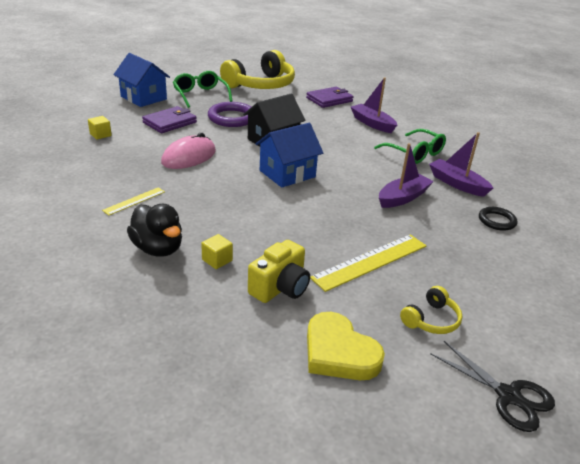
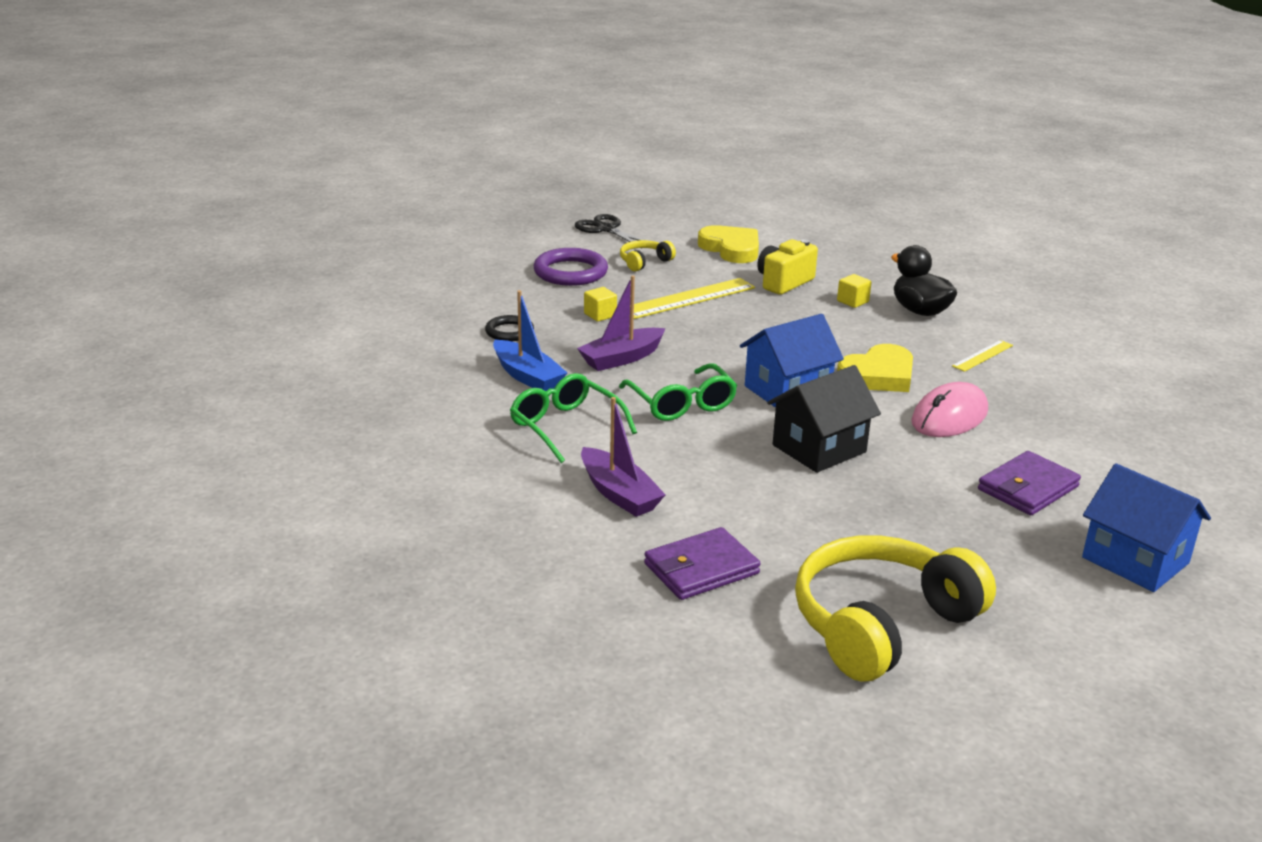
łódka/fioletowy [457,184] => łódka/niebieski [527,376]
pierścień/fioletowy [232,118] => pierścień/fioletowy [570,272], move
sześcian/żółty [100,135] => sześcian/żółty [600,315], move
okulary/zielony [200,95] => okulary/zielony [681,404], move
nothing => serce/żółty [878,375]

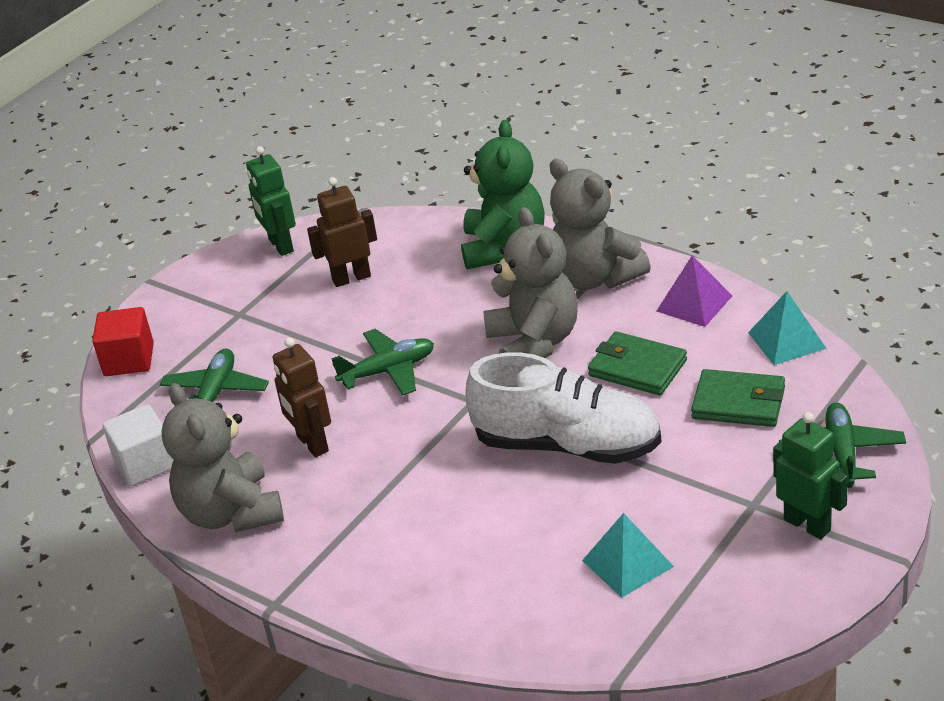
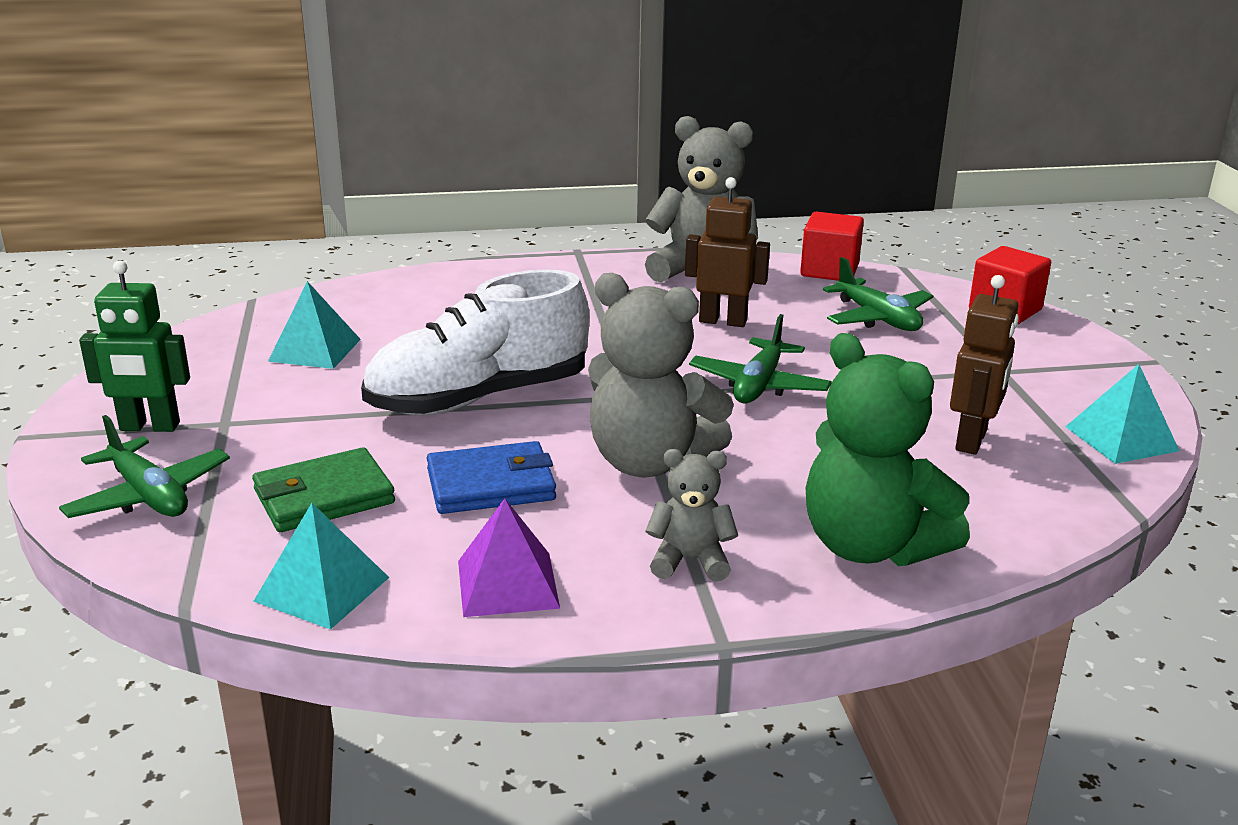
portfel/zielony [637,368] => portfel/niebieski [491,485]
miś/szary [595,277] => miś/szary [690,561], x0.53
sześcian/biały [145,463] => sześcian/czerwony [829,270]
robot/zielony [280,245] => piramida/turkusowy [1121,438]

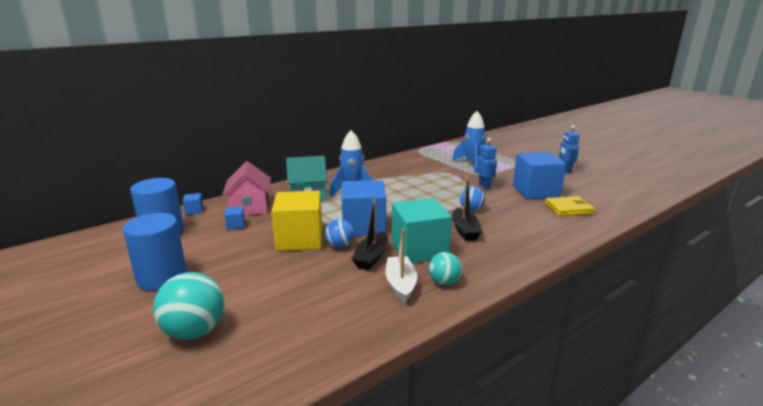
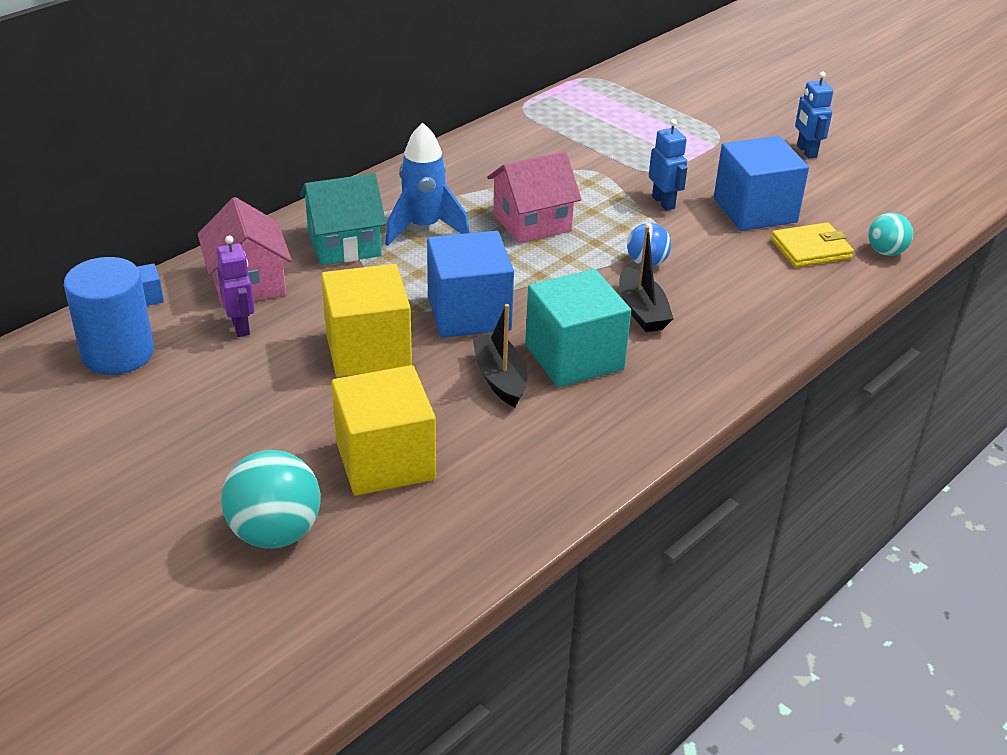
sześcian/niebieski [235,225] => robot/fioletowy [241,326]
nothing => sześcian/żółty [385,460]
łódka/czarny [371,257] => łódka/czarny [500,378], 150 degrees clockwise
nothing => domek/różowy [532,222]
piłka/turkusowy [444,282] => piłka/turkusowy [886,252], move
walec/niebieski [162,278] => nothing
piłka/niebieski [339,246] => nothing
łódka/biały [400,284] => nothing
rakieta/niebieski [472,164] => nothing

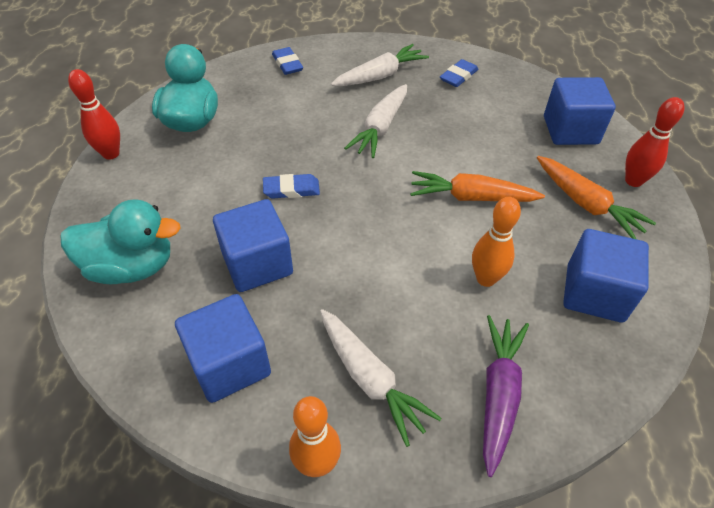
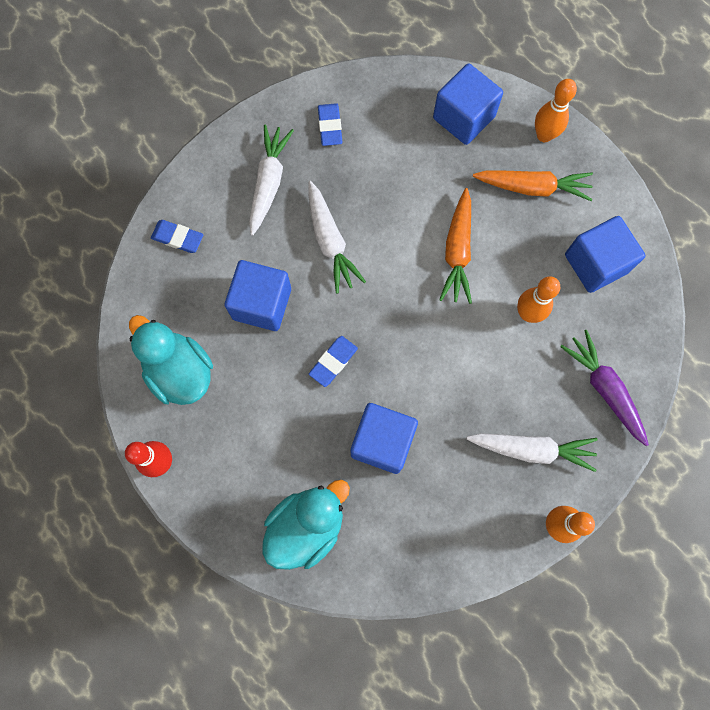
sześcian/niebieski [229,364] => sześcian/niebieski [262,304], move
marchewka/pomarańczowy [471,197] => marchewka/pomarańczowy [457,251], 45 degrees counterclockwise
kręgiel/czerwony [633,181] => kręgiel/pomarańczowy [544,135]

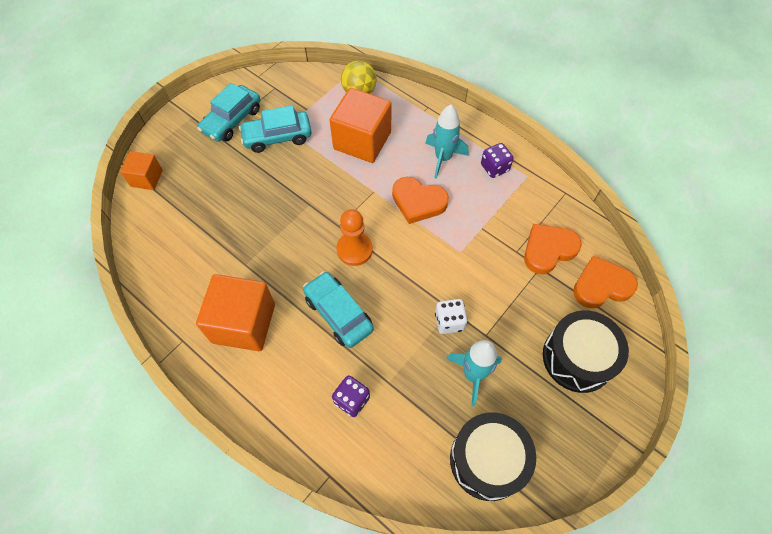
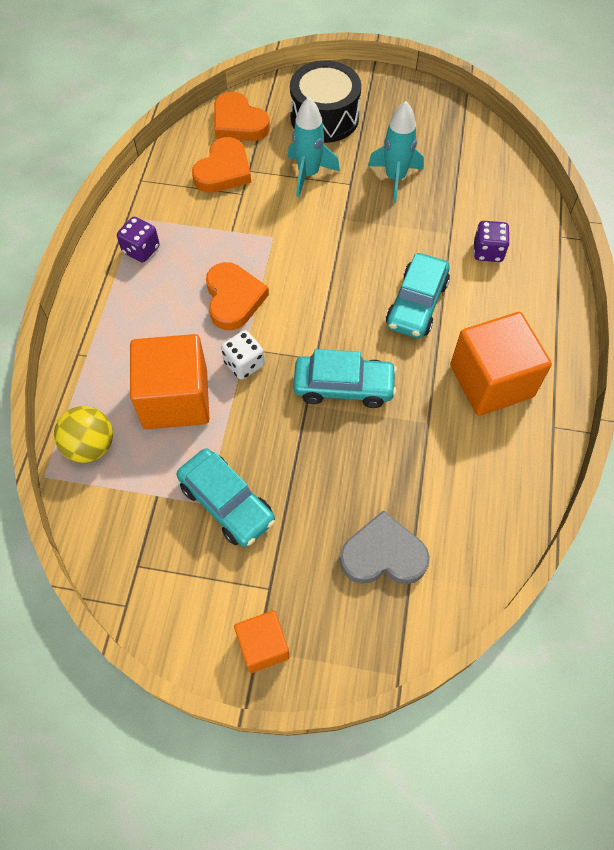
serce/pomarańczowy [548,250] => serce/pomarańczowy [223,170], 90 degrees counterclockwise
kostka do gry/biały [449,321] => kostka do gry/biały [244,364], move
sześcian/pomarańczowy [146,178] => sześcian/pomarańczowy [263,646], move
rakieta/turkusowy [443,158] => rakieta/turkusowy [308,174], move
samochód/turkusowy [232,120] => samochód/turkusowy [343,387], move
nothing => serce/szary [383,555]
pionek/pomarańczowy [354,249] => nothing
bęben/czarny [487,460] => nothing

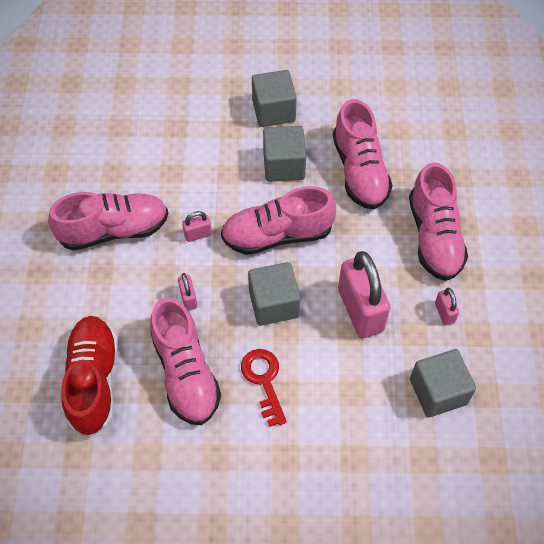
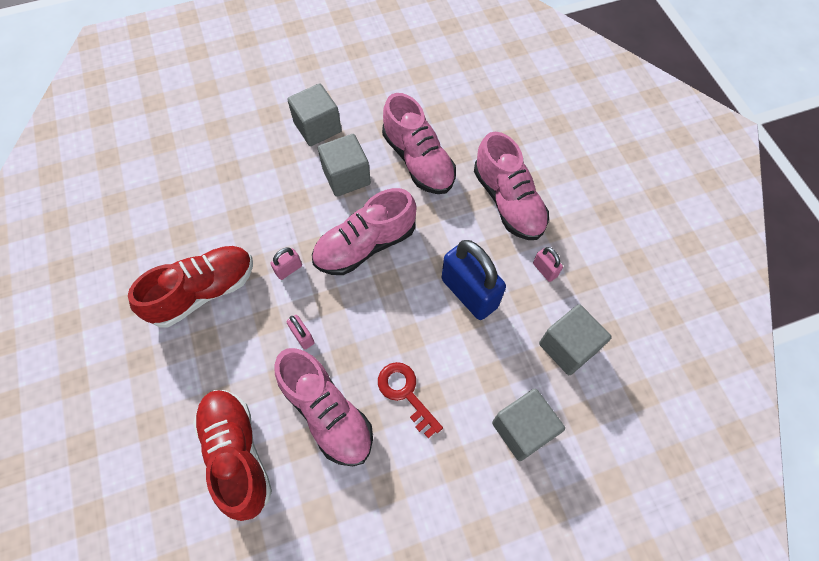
but/różowy [114,230] => but/czerwony [203,291]
kłódka/różowy [360,310] => kłódka/niebieski [469,293]
sześcian/szary [273,304] => sześcian/szary [522,429], move

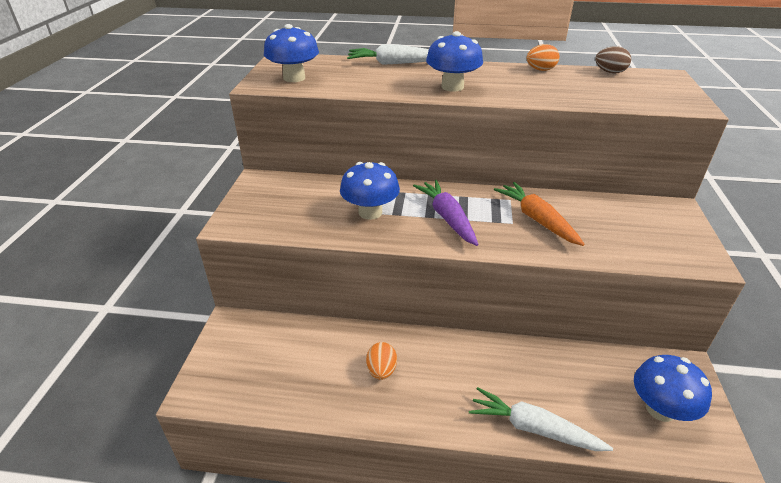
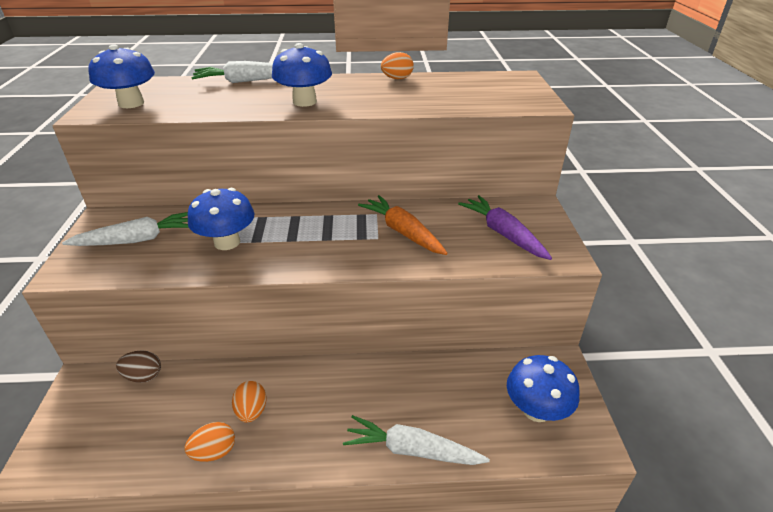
nothing => marchewka/biały [137,240]
jajko/brązowy [610,72] => jajko/brązowy [143,376], move
nothing => jajko/pomarańczowy [214,452]
marchewka/fioletowy [447,218] => marchewka/fioletowy [503,234], move

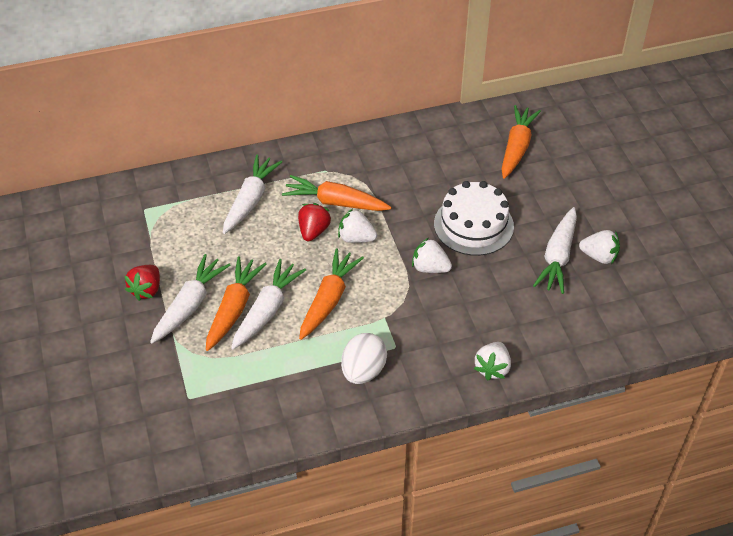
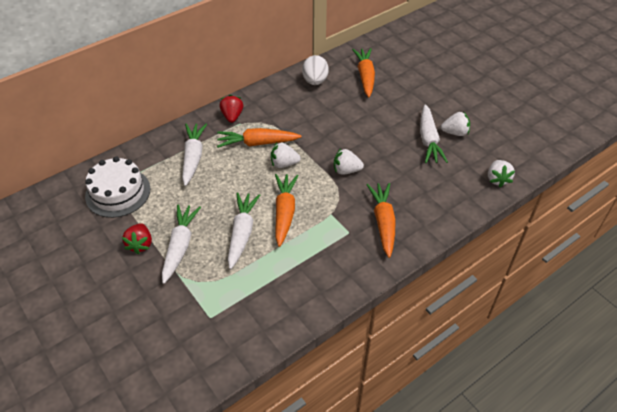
tort/biały [473,225] => tort/biały [118,192], move
truskawka/czerwony [313,231] => truskawka/czerwony [232,116], move
jajko/biały [363,371] => jajko/biały [315,81], move
marchewka/pomarańczowy [234,308] => marchewka/pomarańczowy [383,222], move
truskawka/biały [492,368] => truskawka/biały [497,179], move

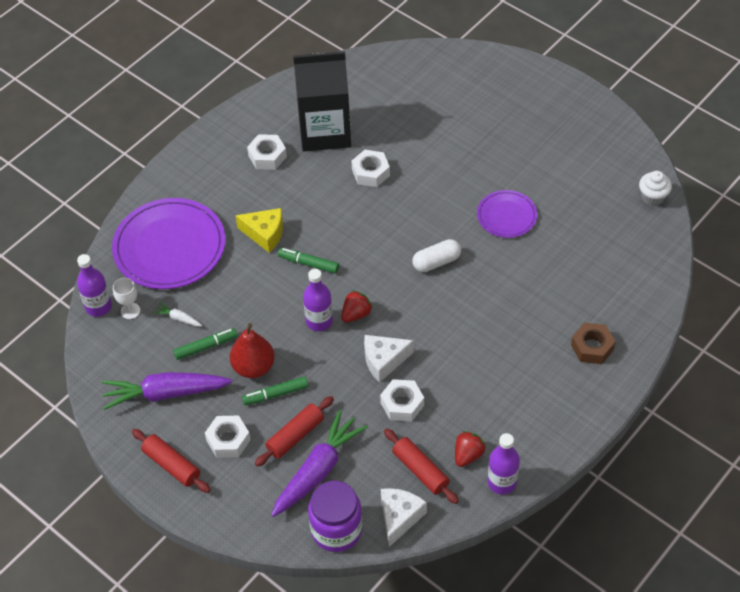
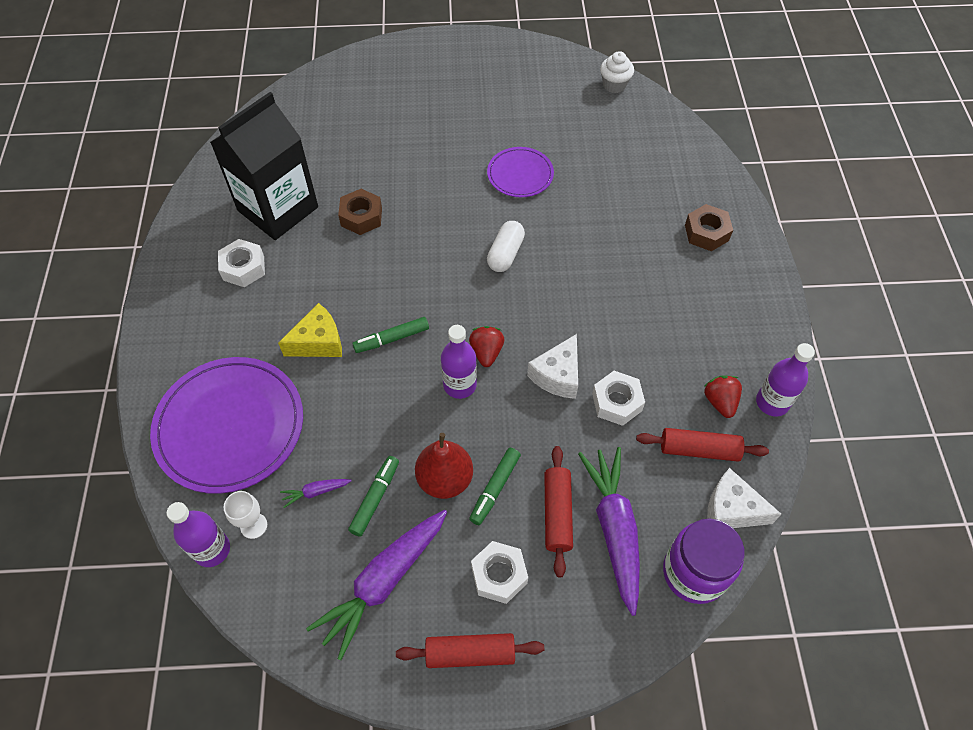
marchewka/biały [178,318] => marchewka/fioletowy [315,492]
nakrętka/biały [370,172] => nakrętka/brązowy [361,217]
ser/biały [399,517] => ser/biały [731,509], 45 degrees counterclockwise

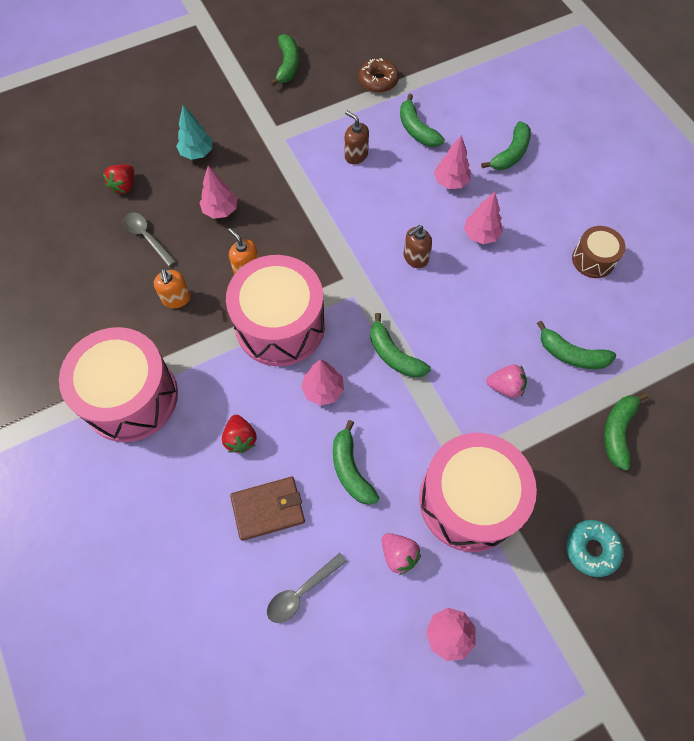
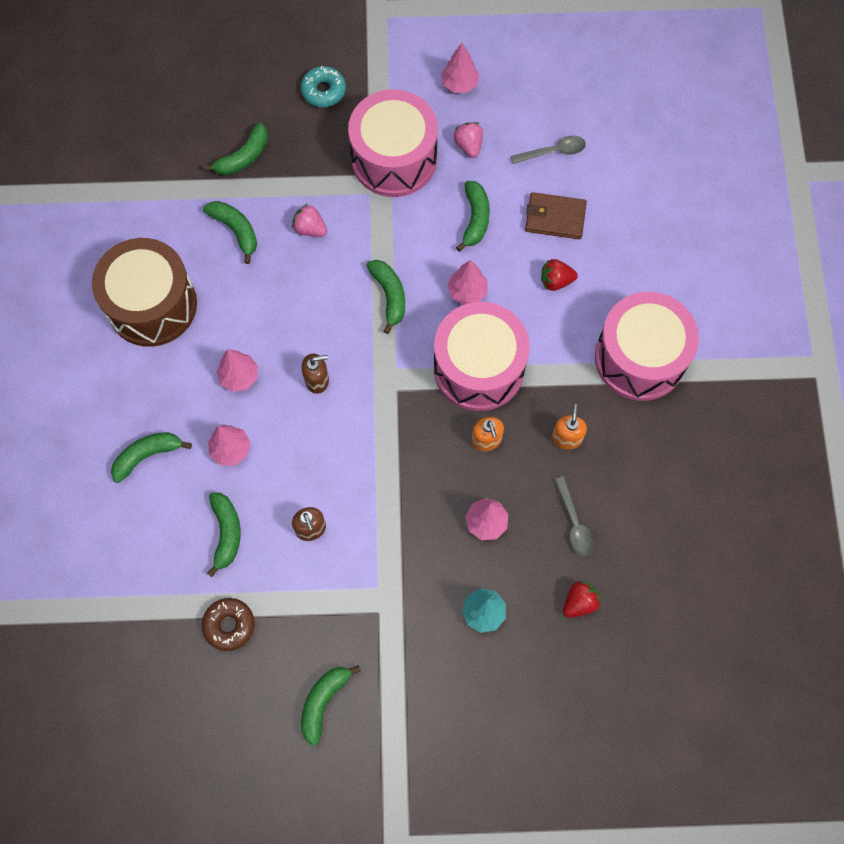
bęben/brązowy [593,259] => bęben/brązowy [152,305], x2.02
truskawka/czerwony [240,439] => truskawka/czerwony [556,281], 105 degrees counterclockwise

